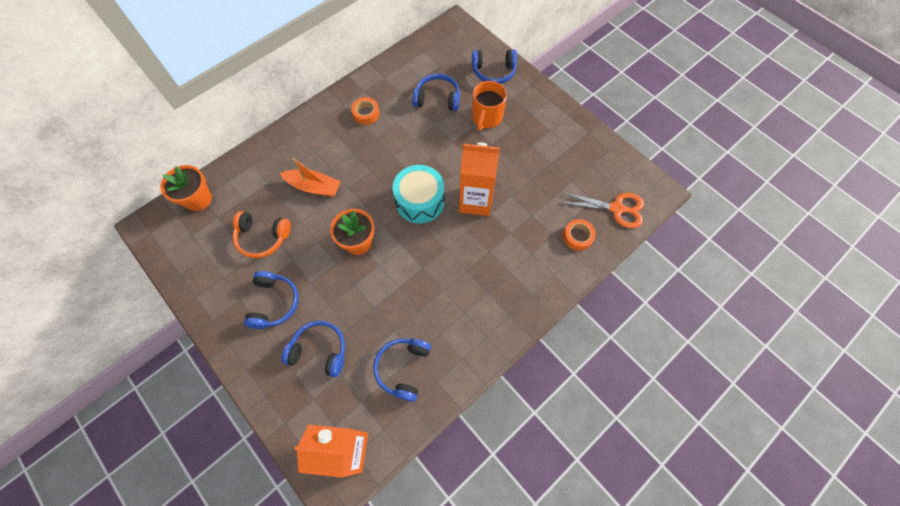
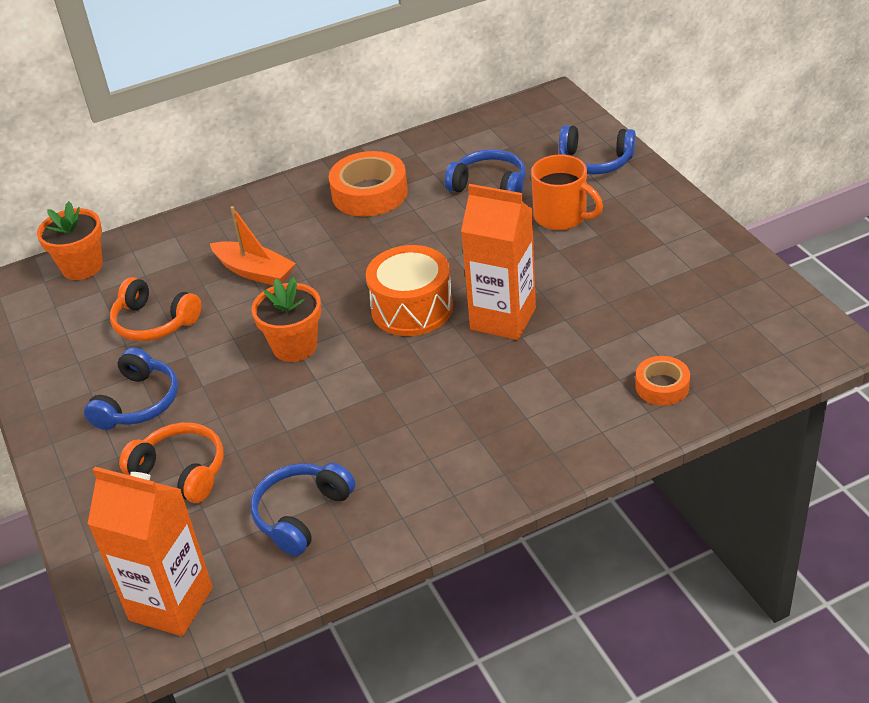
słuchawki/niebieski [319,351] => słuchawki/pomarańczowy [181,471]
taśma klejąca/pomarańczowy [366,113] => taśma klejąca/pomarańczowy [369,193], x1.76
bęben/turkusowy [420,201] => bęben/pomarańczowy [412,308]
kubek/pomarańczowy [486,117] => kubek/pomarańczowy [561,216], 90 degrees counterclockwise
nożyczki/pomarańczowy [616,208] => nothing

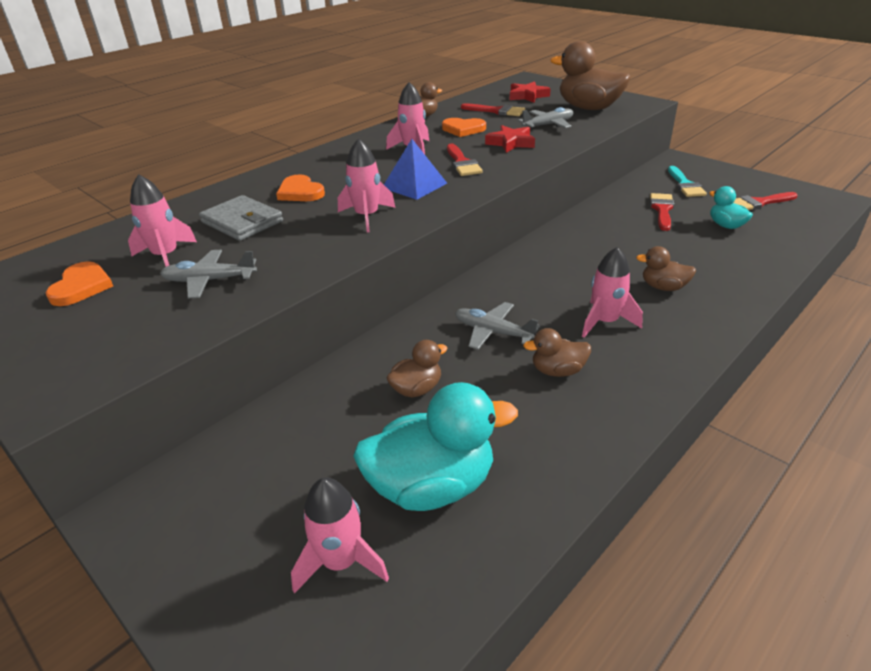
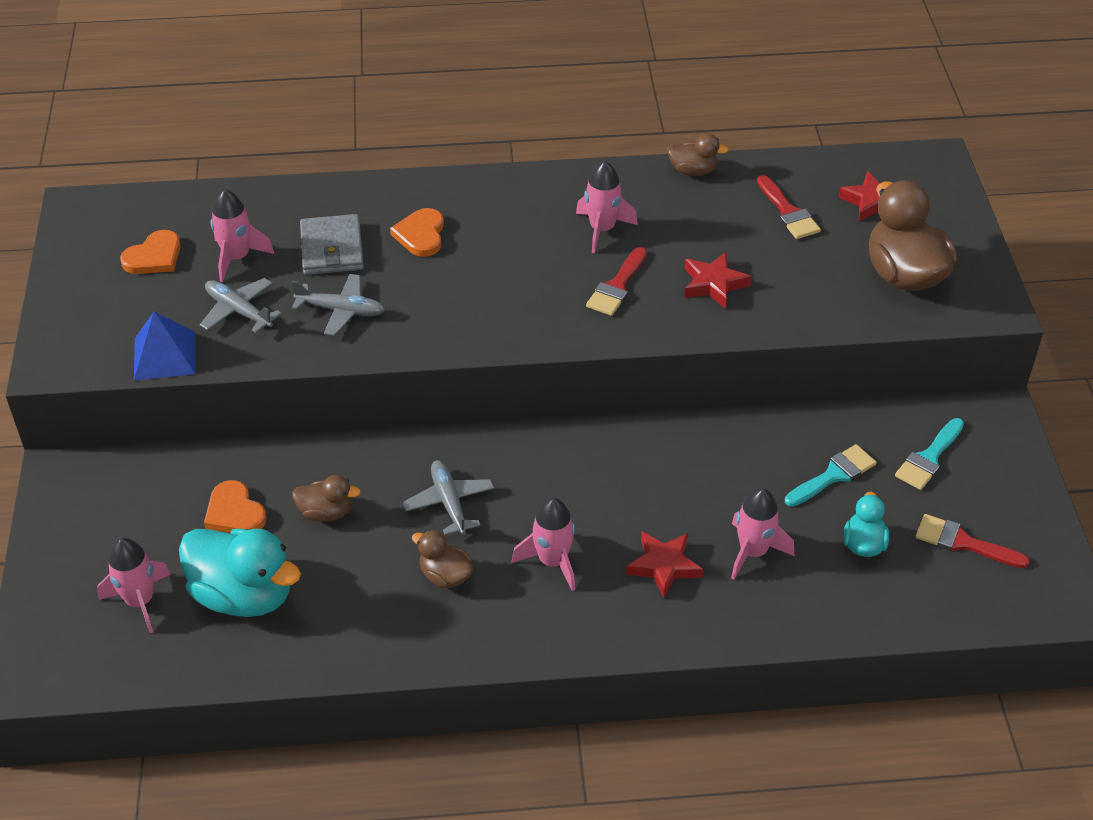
piramida/niebieski [414,185] => piramida/niebieski [164,355], move
serce/pomarańczowy [463,129] => serce/pomarańczowy [234,512], move
samolot/szary [548,125] => samolot/szary [341,310], move
kaczka/brązowy [663,287] => gwiazda/czerwony [663,566]
rakieta/różowy [367,216] => rakieta/różowy [753,552], move
pędzel/czerwony [662,210] => pędzel/turkusowy [833,475]

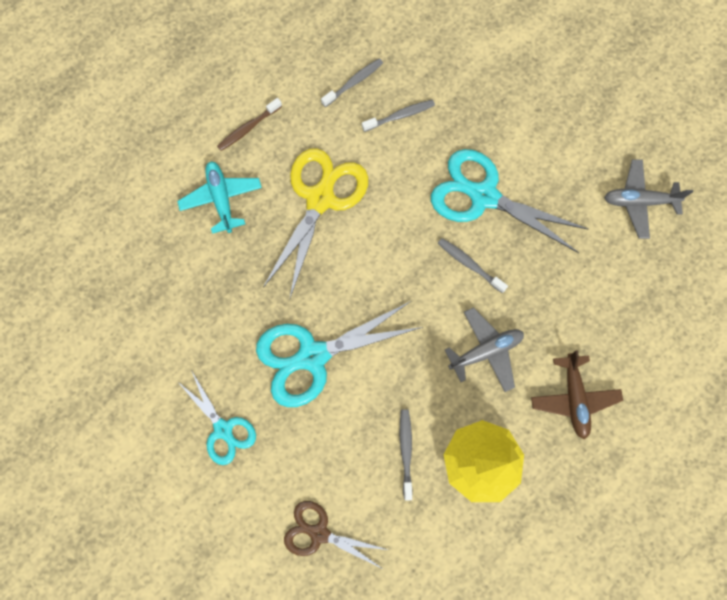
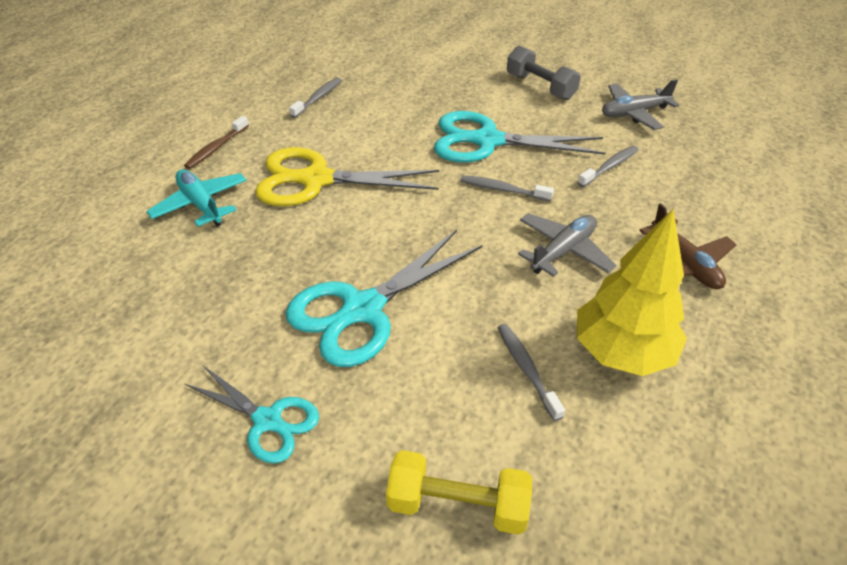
nożyczki/żółty [320,199] => nożyczki/żółty [316,180], 90 degrees counterclockwise
nożyczki/brązowy [319,533] => hantel/żółty [458,504]
nothing => hantel/szary [540,87]
szczoteczka do zębów/szary [400,116] => szczoteczka do zębów/szary [609,167], move

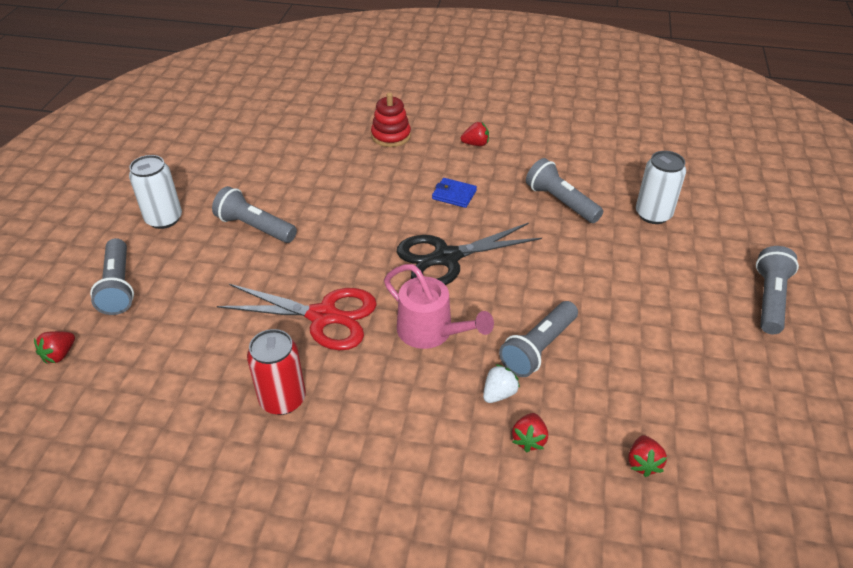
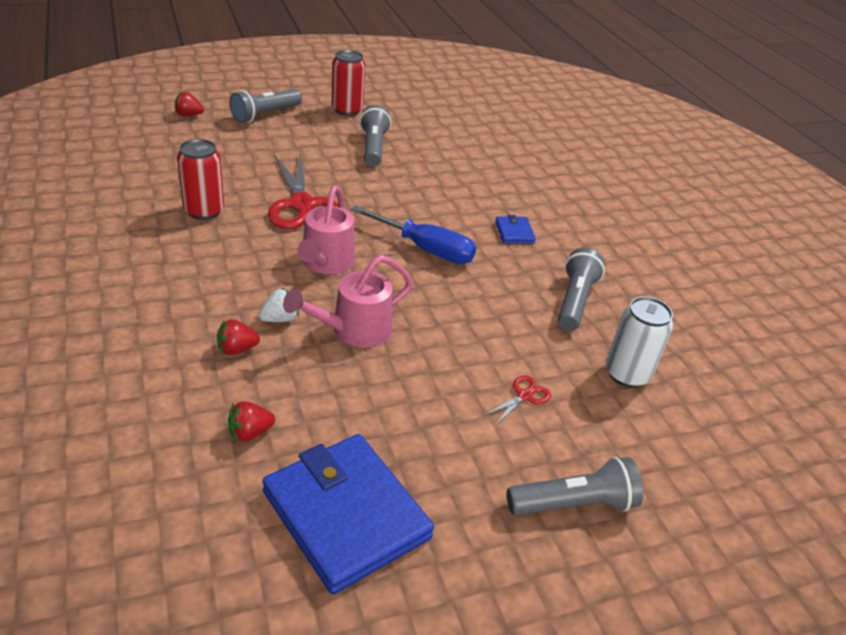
truskawka/biały [499,394] => truskawka/biały [280,319], 45 degrees counterclockwise
nothing => portfel/niebieski [345,515]
latarka/szary [538,348] => konewka/różowy [353,330]
puszka/biały [164,219] => puszka/czerwony [347,110]
nożyczki/czarny [446,258] => śrubokręt/niebieski [425,249]
nothing => nożyczki/czerwony [524,396]
zabawka nakładanka/czerwony [391,136] => nothing
truskawka/czerwony [475,144] => nothing

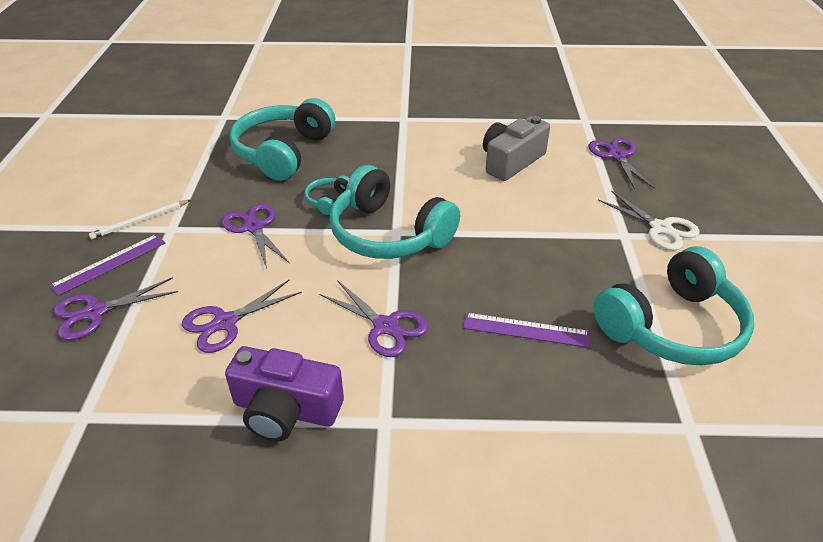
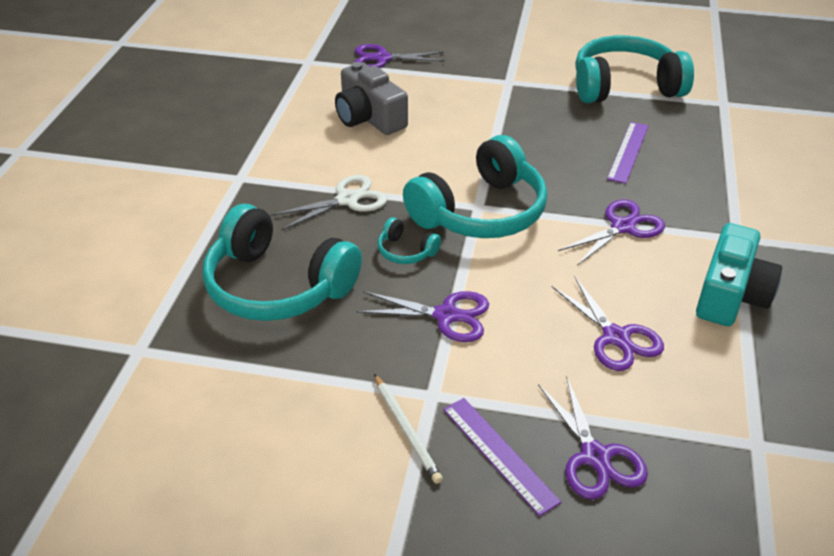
nożyczki/biały [660,228] => nożyczki/biały [347,200], move
nożyczki/fioletowy [253,227] => nożyczki/fioletowy [446,315], 150 degrees counterclockwise
słuchawki/turkusowy [672,327] => słuchawki/turkusowy [625,86], 75 degrees counterclockwise
aparat fotograficzny/fioletowy [285,410] => aparat fotograficzny/turkusowy [730,295]

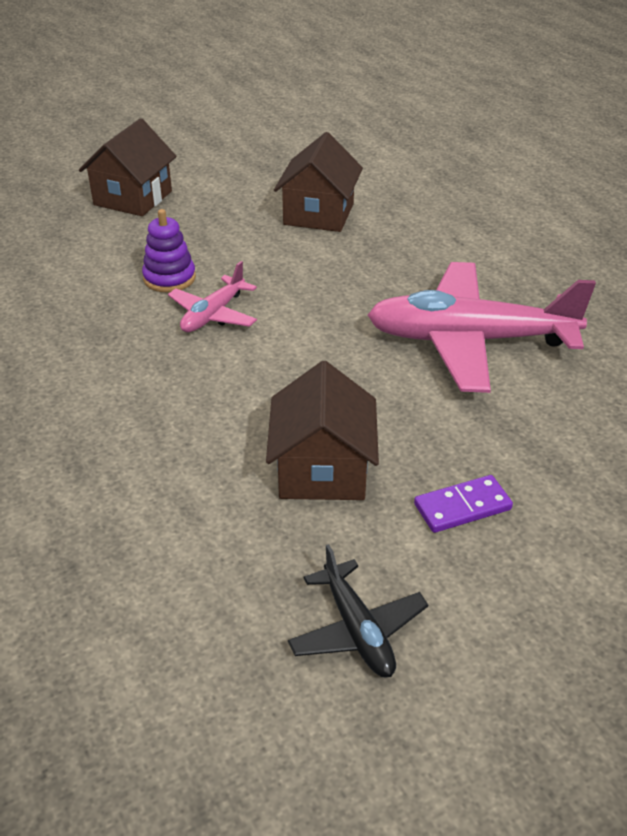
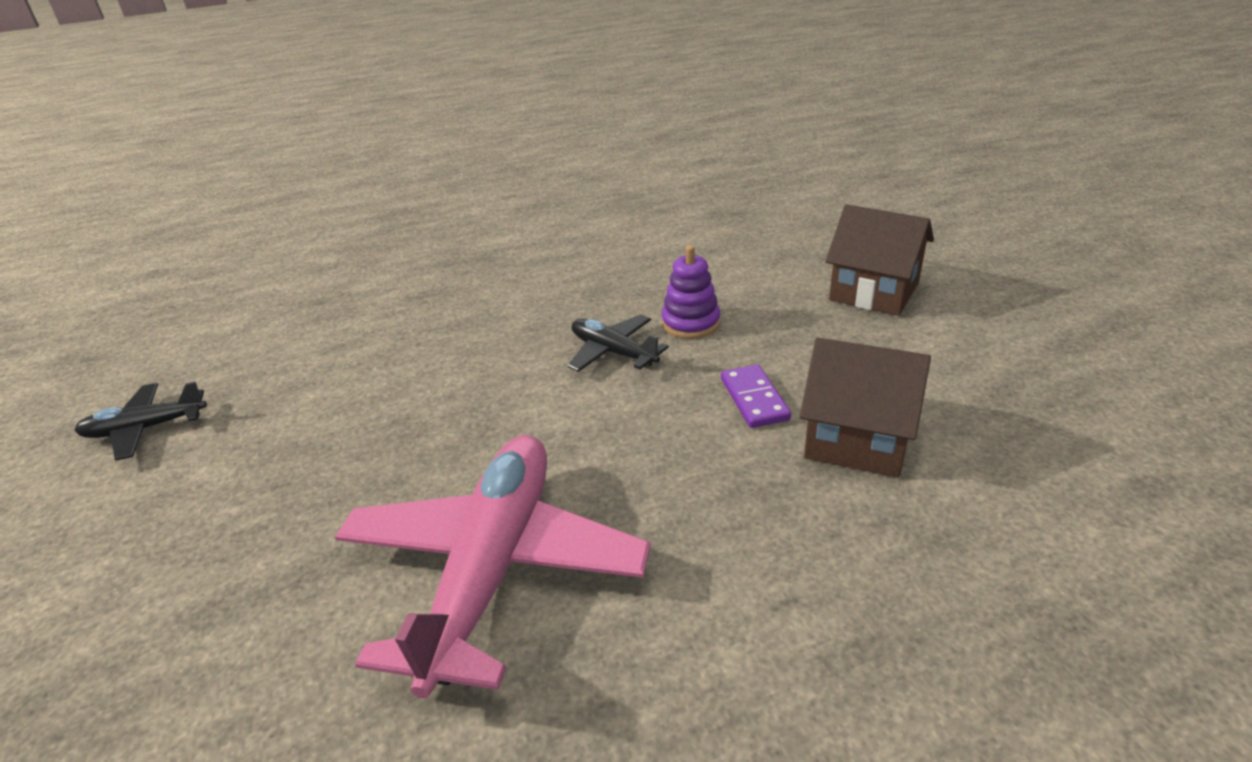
samolot/różowy [213,315] => samolot/czarny [613,352]
kostka domina/fioletowy [462,507] => kostka domina/fioletowy [754,399], move
domek/brązowy [322,470] => nothing

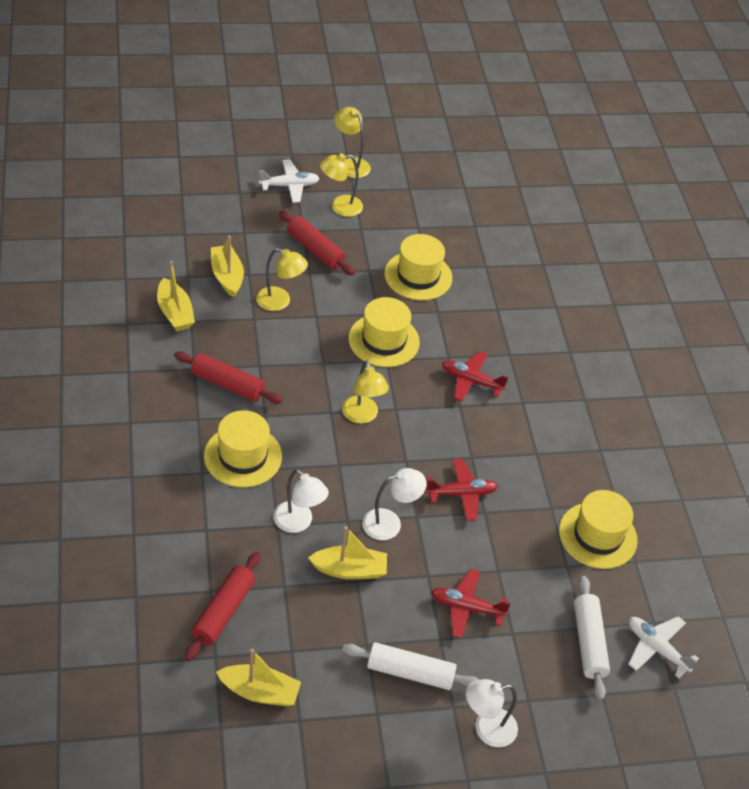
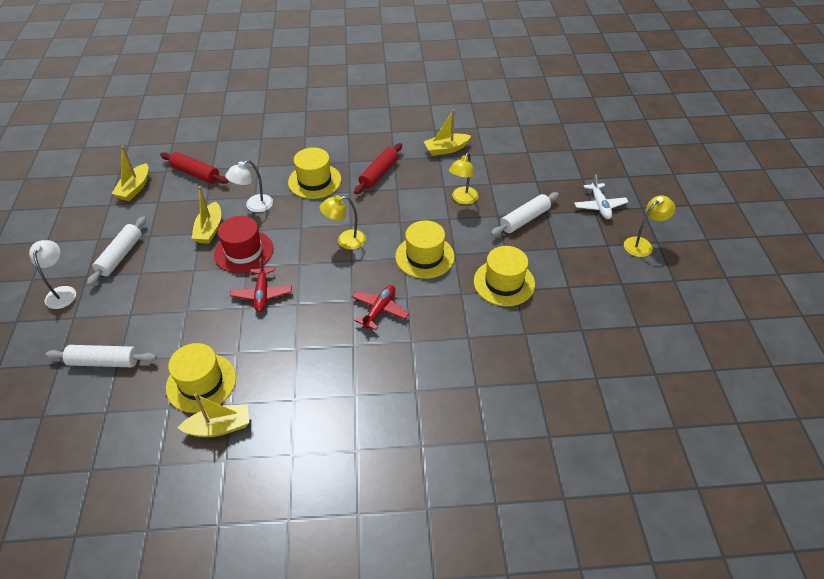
łódka/żółty [227,276] => łódka/żółty [219,427], move
lampka/biały [390,523] => kapelusz/czerwony [244,251]
wałek do ciasta/czerwony [315,250] => wałek do ciasta/biały [524,219]
lampka/żółty [340,207] => nothing
samolot/czerwony [466,607] => nothing
samolot/biały [656,648] => nothing

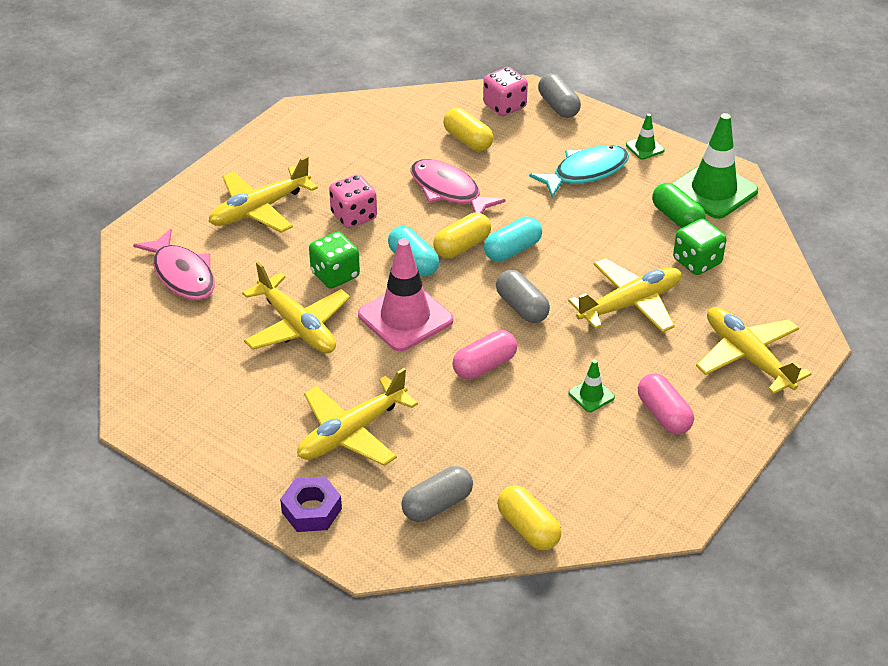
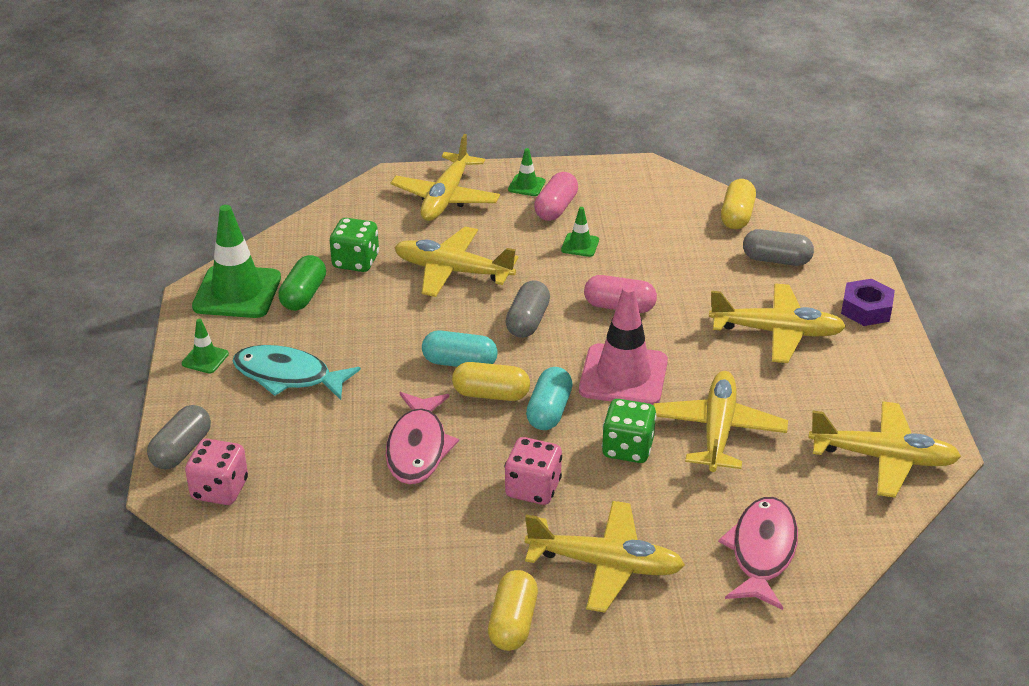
kapsułka/żółty [468,140] => kapsułka/żółty [513,623], move
nothing => pachołek/zielony [526,185]
nothing => samolot/żółty [883,458]

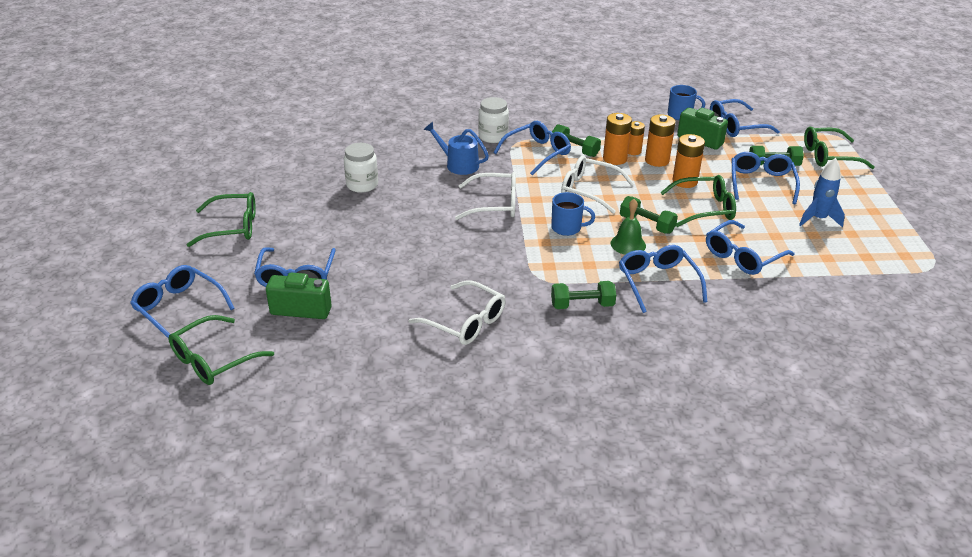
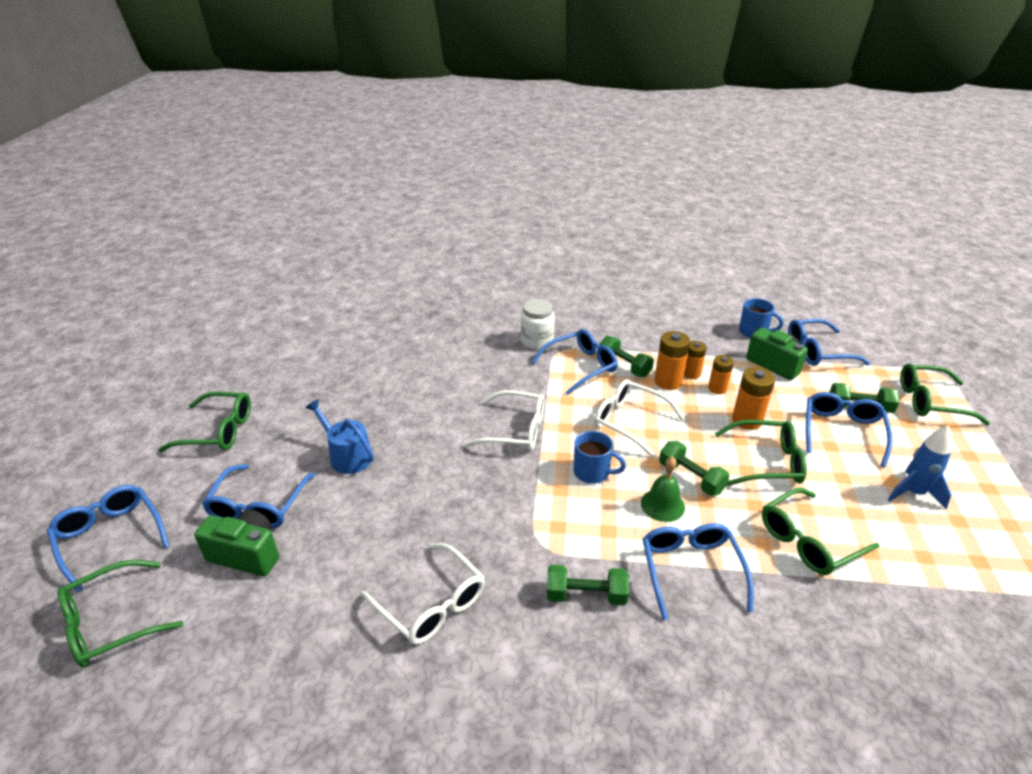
konewka/niebieski [458,164] => konewka/niebieski [347,456], move
bateria/pomarańczowy [657,160] => bateria/pomarańczowy [717,388], x0.66
okulary/niebieski [742,256] => okulary/zielony [809,540]
słoik/biały [362,185] => nothing

